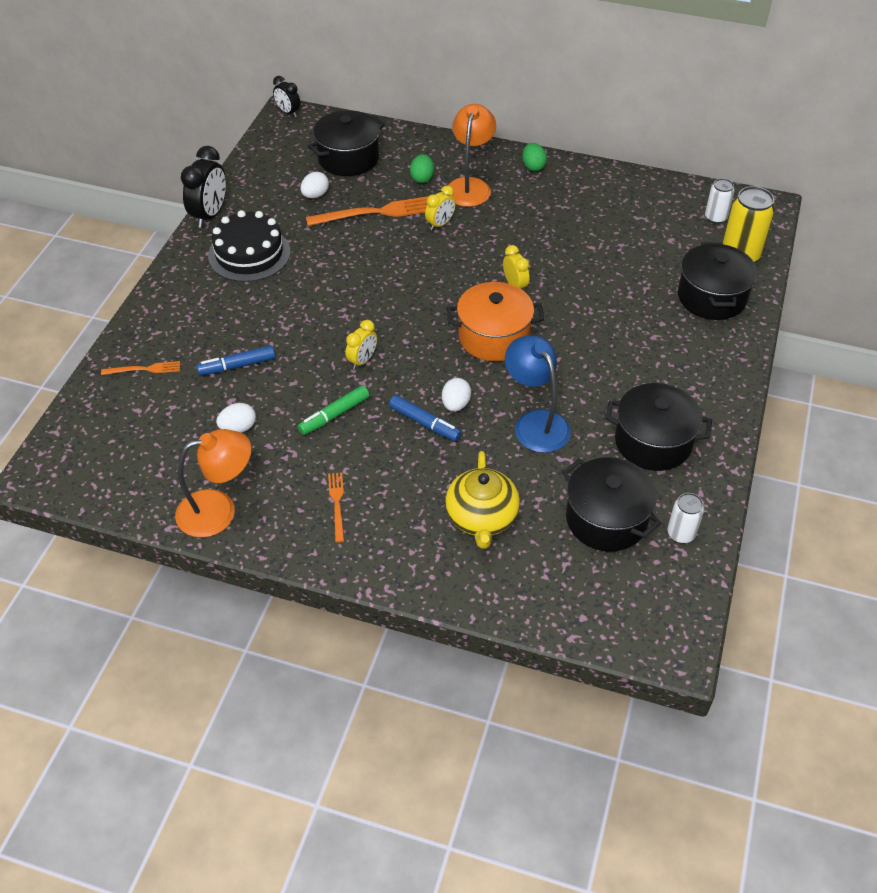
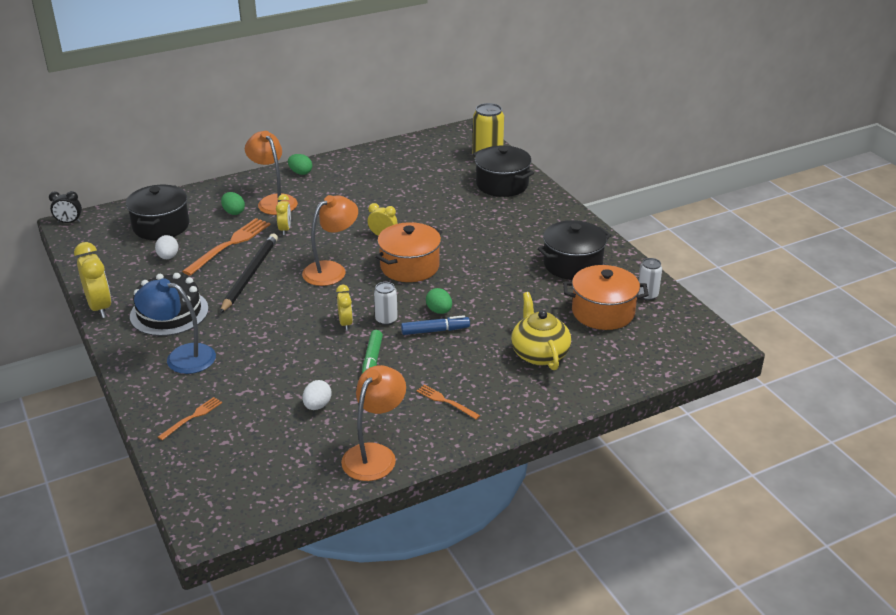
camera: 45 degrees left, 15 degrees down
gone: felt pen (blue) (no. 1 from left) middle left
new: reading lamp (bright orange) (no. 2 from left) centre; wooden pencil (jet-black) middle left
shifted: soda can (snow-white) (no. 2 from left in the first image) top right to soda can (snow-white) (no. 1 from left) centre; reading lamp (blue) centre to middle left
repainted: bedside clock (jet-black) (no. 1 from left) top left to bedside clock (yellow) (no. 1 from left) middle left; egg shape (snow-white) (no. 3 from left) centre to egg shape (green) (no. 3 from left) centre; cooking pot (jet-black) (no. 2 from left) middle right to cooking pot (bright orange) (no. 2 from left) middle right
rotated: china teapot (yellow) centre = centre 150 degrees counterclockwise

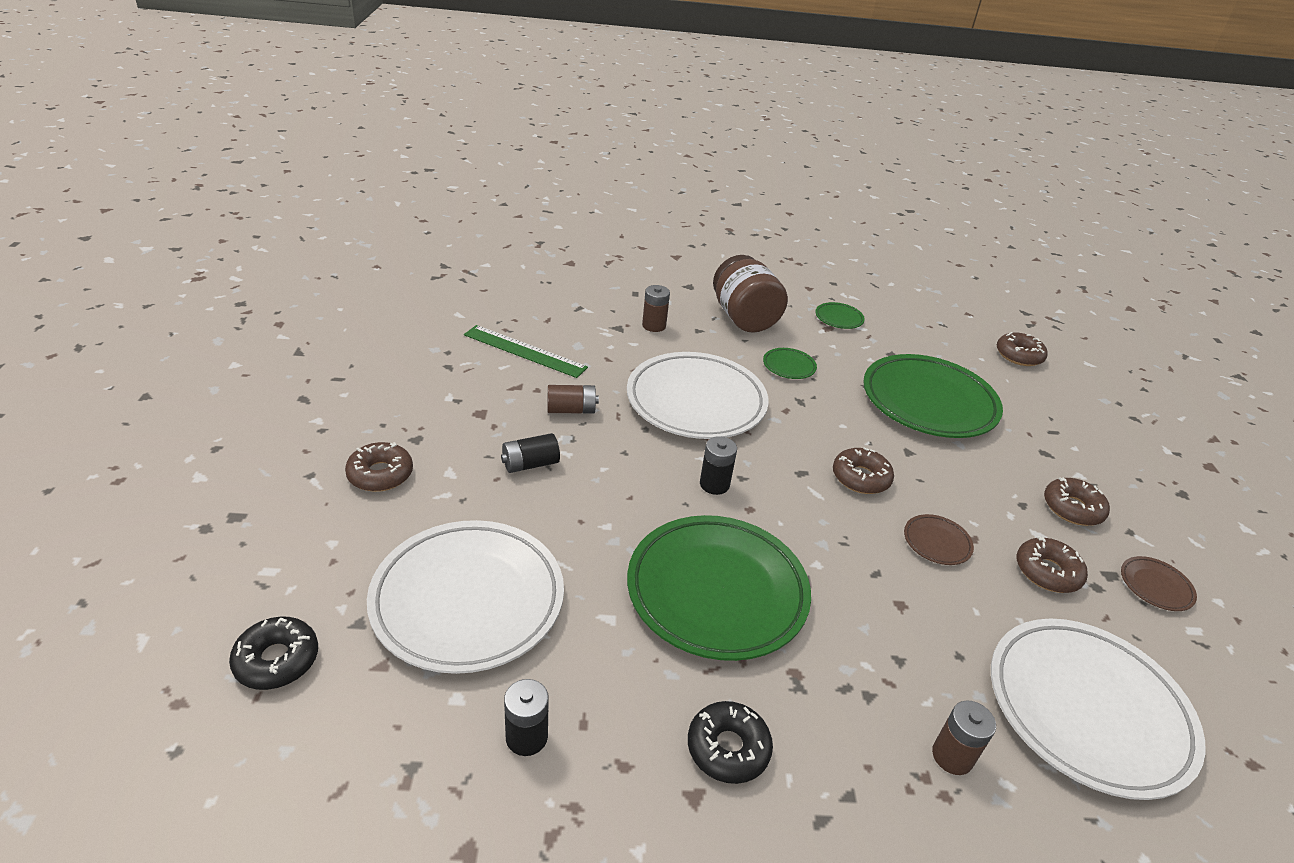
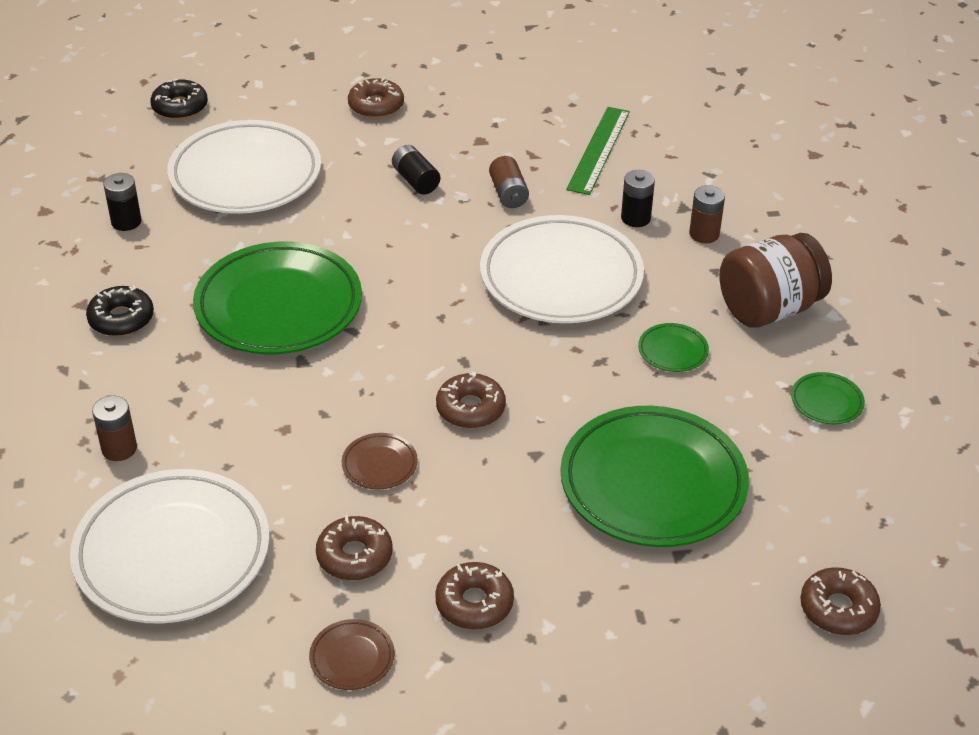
camera: 85 degrees right, 5 degrees up
shifted: AA battery (jet-black) (no. 3 from left) centre to top centre

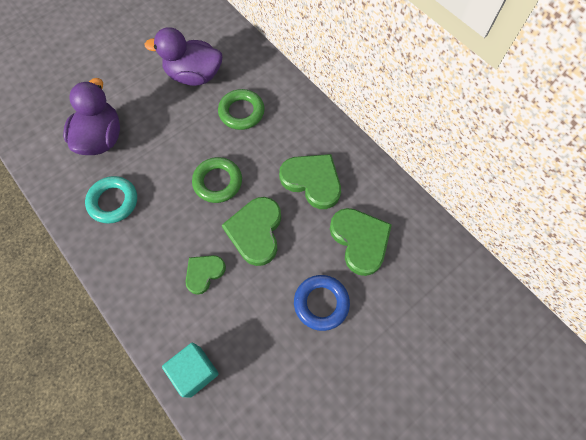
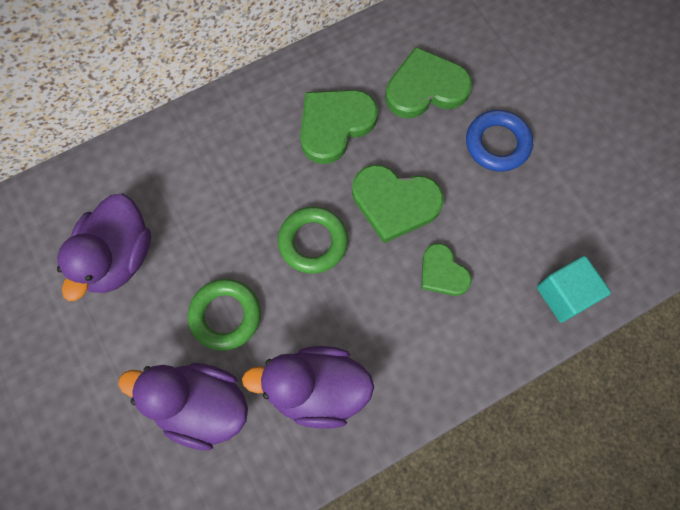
camera: 80 degrees left, 5 degrees up
shifted: torus (green) (no. 2 from left in the first image) top centre to torus (green) (no. 1 from left) middle left
swapped: torus (turquoise) middle left to duck (violet) (no. 3 from left) bottom centre

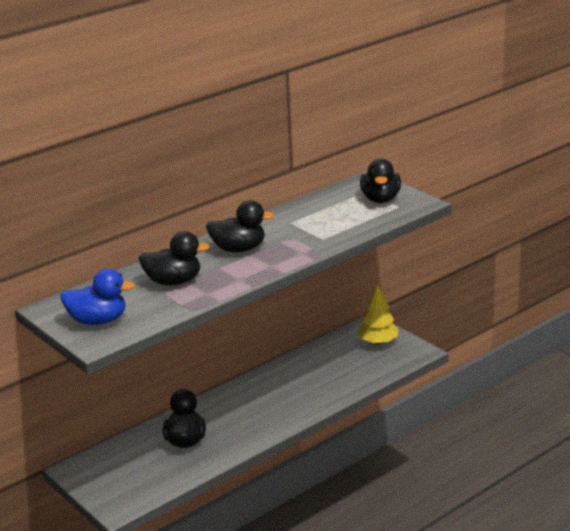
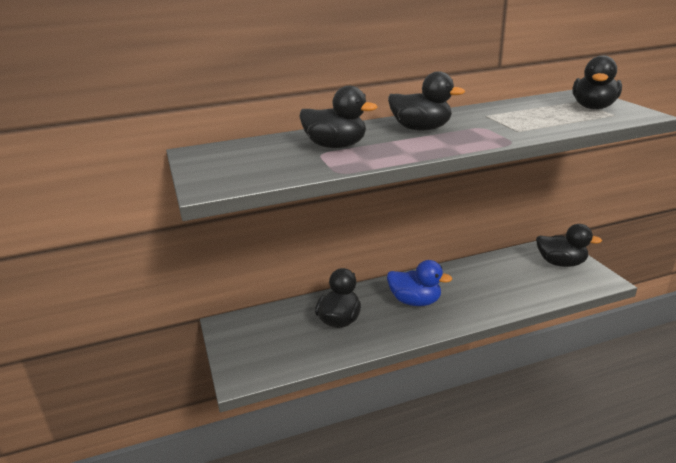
camera: 20 degrees right, 0 degrees up
shifted: duck (blue) middle left to centre
swapped: fir tree (yellow) centre to duck (jet-black) (no. 4 from left) middle right

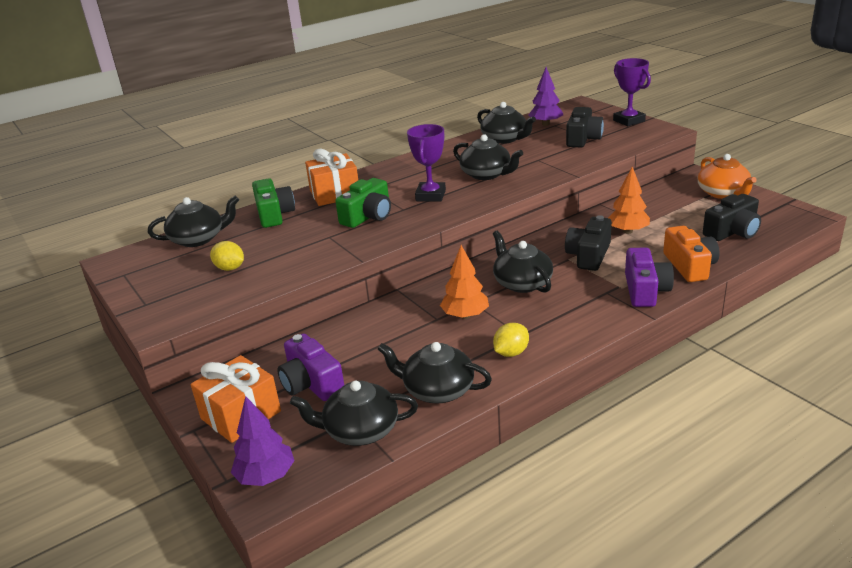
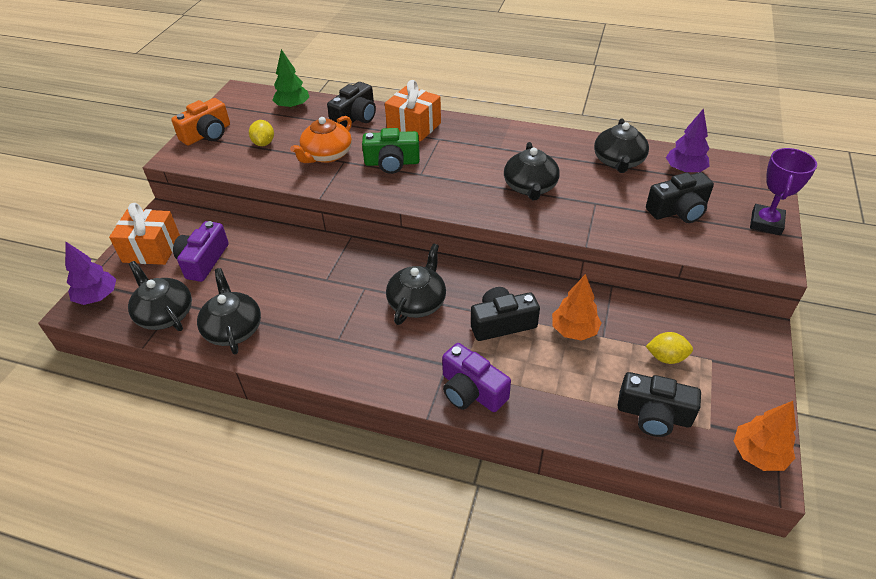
camera: 50 degrees right, 15 degrees up
gone: prize cup (violet) (no. 1 from left) top centre
shifted: china teapot (bright orange) top right to top centre; compact camera (bright orange) middle right to top left; fir tree (bright orange) (no. 1 from left in the first image) centre to fir tree (bright orange) (no. 2 from left) bottom right; lemon (yellow) (no. 2 from left) centre to middle right
swapped: china teapot (jet-black) (no. 1 from left) middle left to fir tree (green) top left
repainted: compact camera (green) (no. 1 from left) middle left to compact camera (jet-black) (no. 1 from left) top centre
rotated: compact camera (violet) (no. 2 from left) middle right = centre 75 degrees clockwise

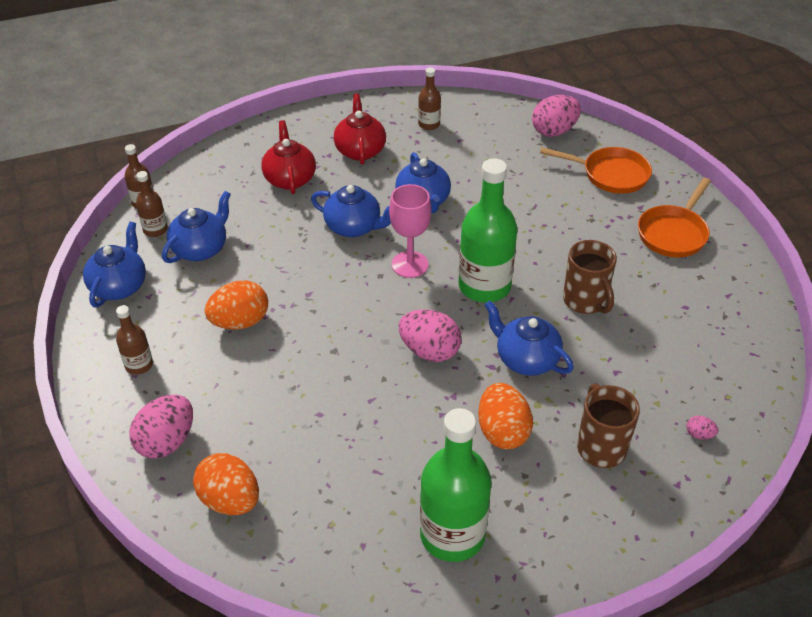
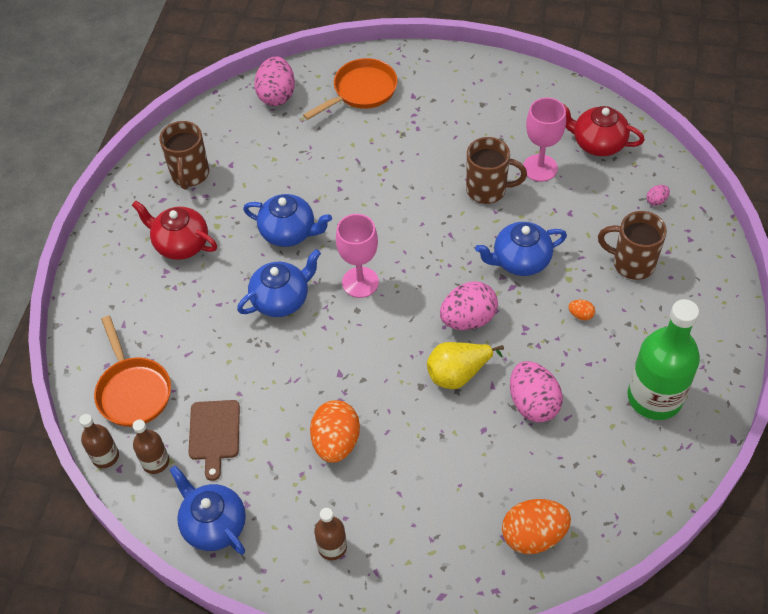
camera: 55 degrees left, 10 degrees up
gone: flask (green) (no. 2 from left) centre
new: wine glass (pink) (no. 2 from left) top right; toy pear (yellow) centre
shifted: china teapot (red) (no. 1 from left in the first image) top centre to china teapot (red) (no. 2 from left) top right; skillet (bright orange) (no. 2 from left in the first image) middle right to skillet (bright orange) (no. 1 from left) middle left; egg shape (pink) (no. 1 from left in the first image) bottom left to egg shape (pink) (no. 3 from left) middle right
swapped: flask (dark brown) (no. 4 from left) top centre to mug (dark brown) (no. 1 from left) top left; china teapot (blue) (no. 2 from left) middle left to bread board (dark brown) bottom left
scaled: egg shape (bright orange) (no. 3 from left) bottom centre = middle right x0.44

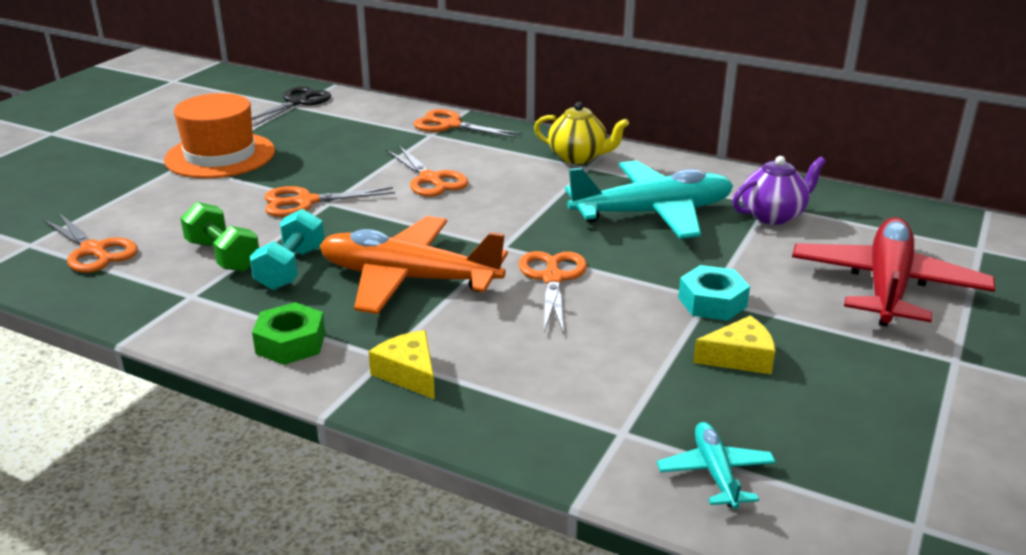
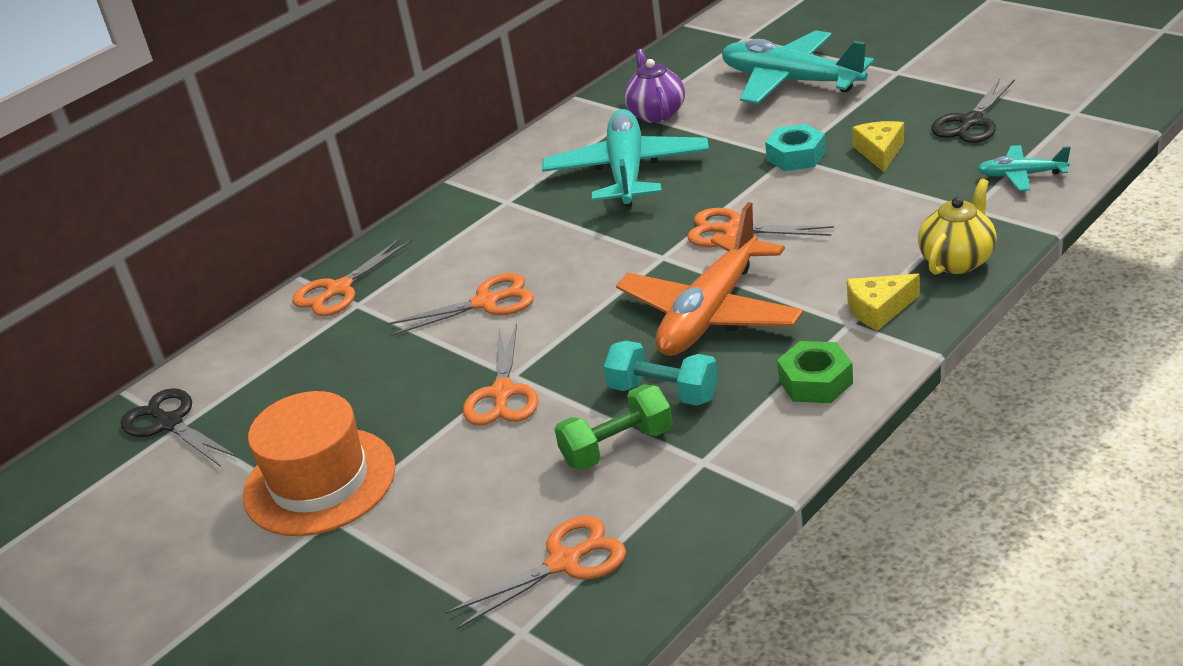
camera: 70 degrees left, 5 degrees up
new: scissors (jet-black) (no. 2 from left) top right
shifted: china teapot (yellow) top centre to middle right
repainted: aeroplane (red) middle right to aeroplane (turquoise) (no. 2 from left) top right

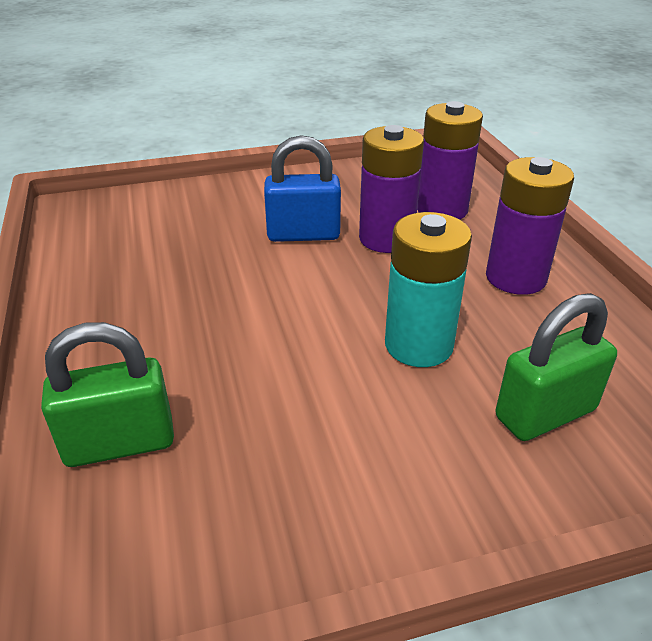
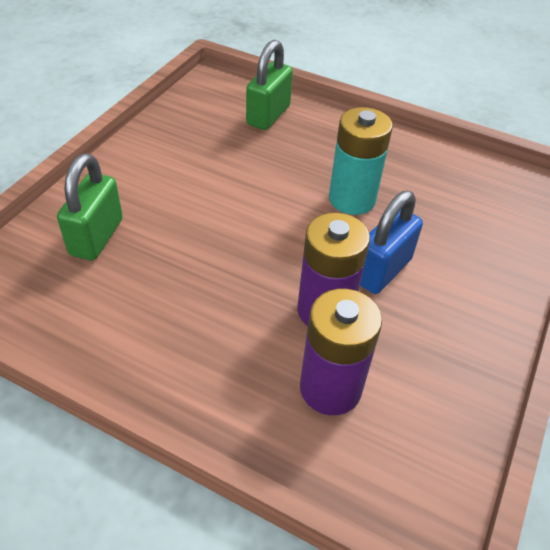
camera: 130 degrees right, 10 degrees up
gone: AA battery (violet) (no. 3 from left) middle right
shifted: AA battery (turquoise) centre to top centre

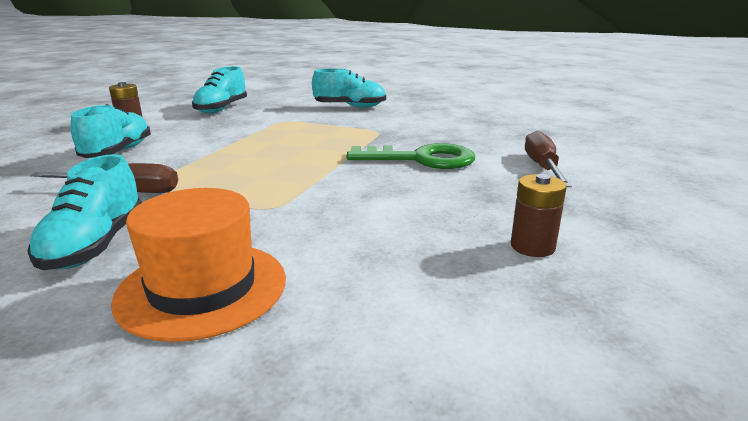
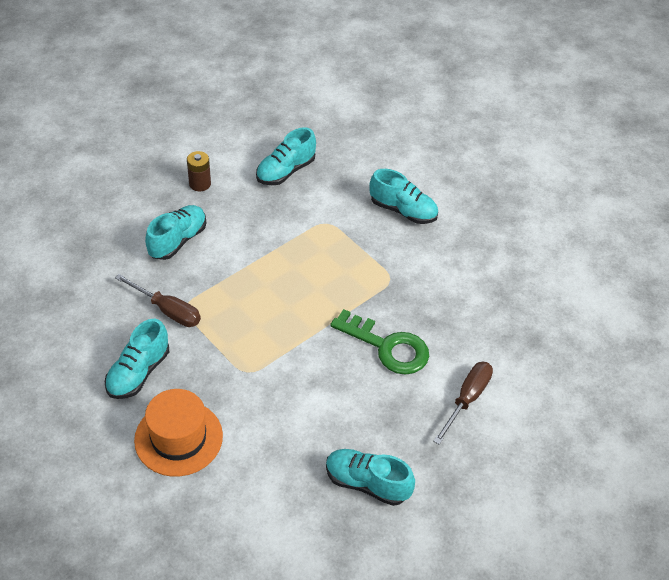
camera: 25 degrees right, 25 degrees up
swapped: AA battery (dark brown) (no. 2 from left) middle right to lace-up shoe (turquoise) (no. 4 from left) bottom centre

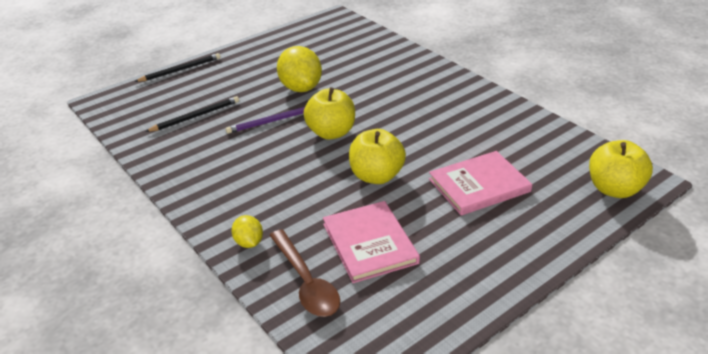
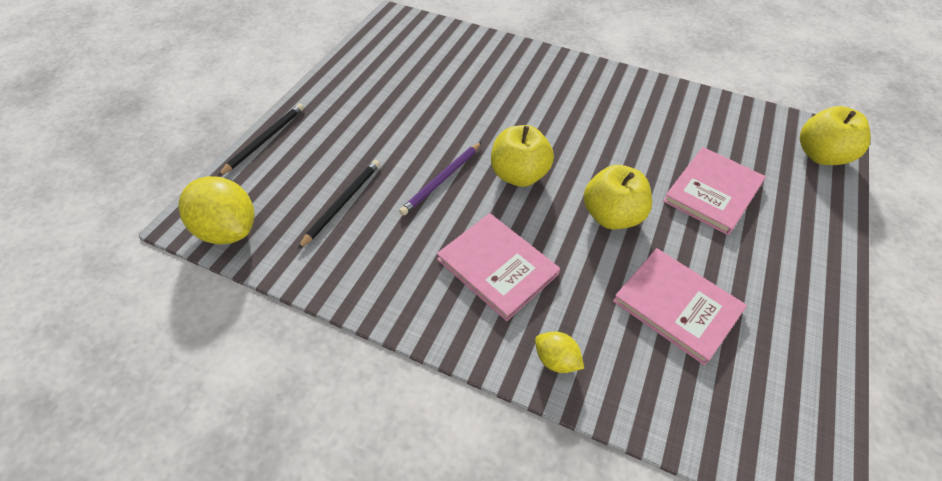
camera: 30 degrees left, 15 degrees up
gone: tablespoon (dark brown) bottom centre
new: book (pink) (no. 1 from left) centre
shifted: lemon (yellow) (no. 2 from left in the first image) top centre to lemon (yellow) (no. 1 from left) middle left

